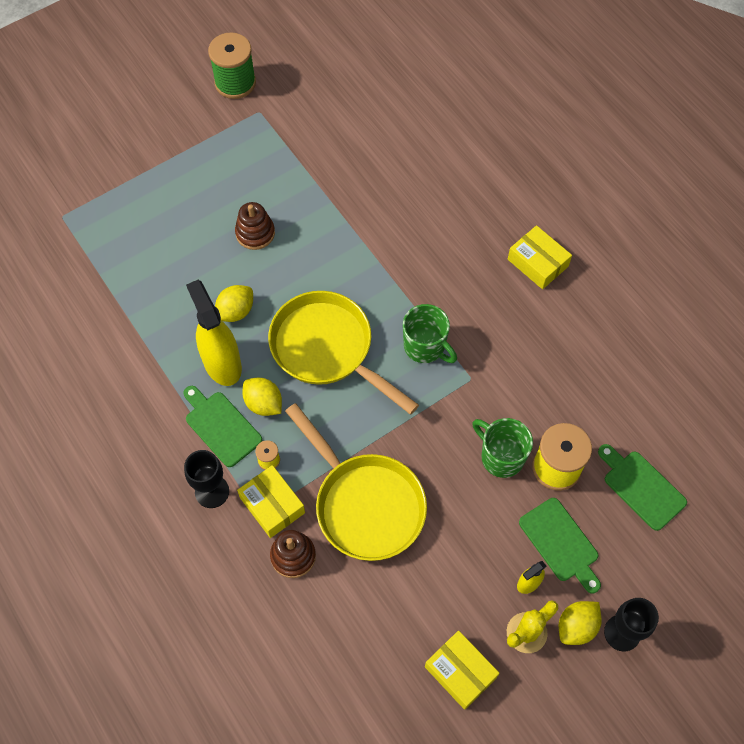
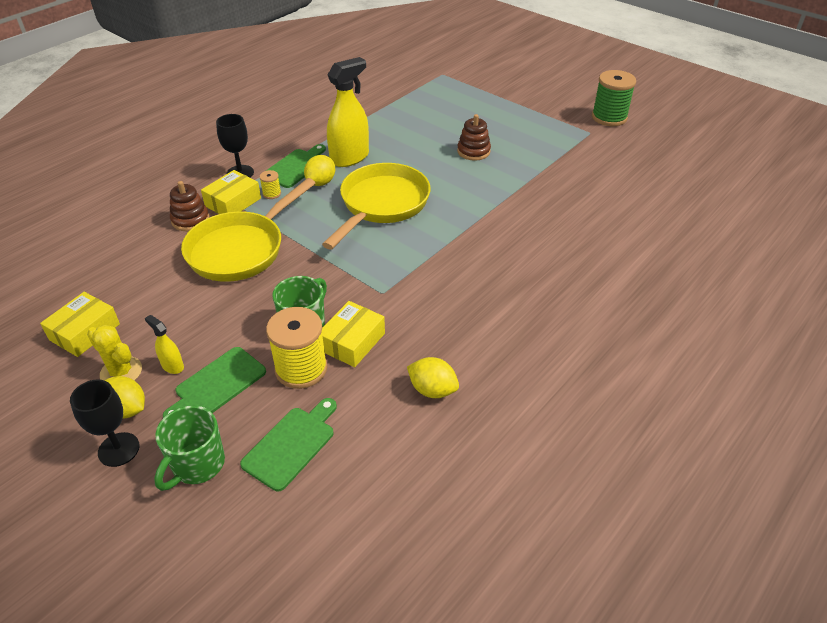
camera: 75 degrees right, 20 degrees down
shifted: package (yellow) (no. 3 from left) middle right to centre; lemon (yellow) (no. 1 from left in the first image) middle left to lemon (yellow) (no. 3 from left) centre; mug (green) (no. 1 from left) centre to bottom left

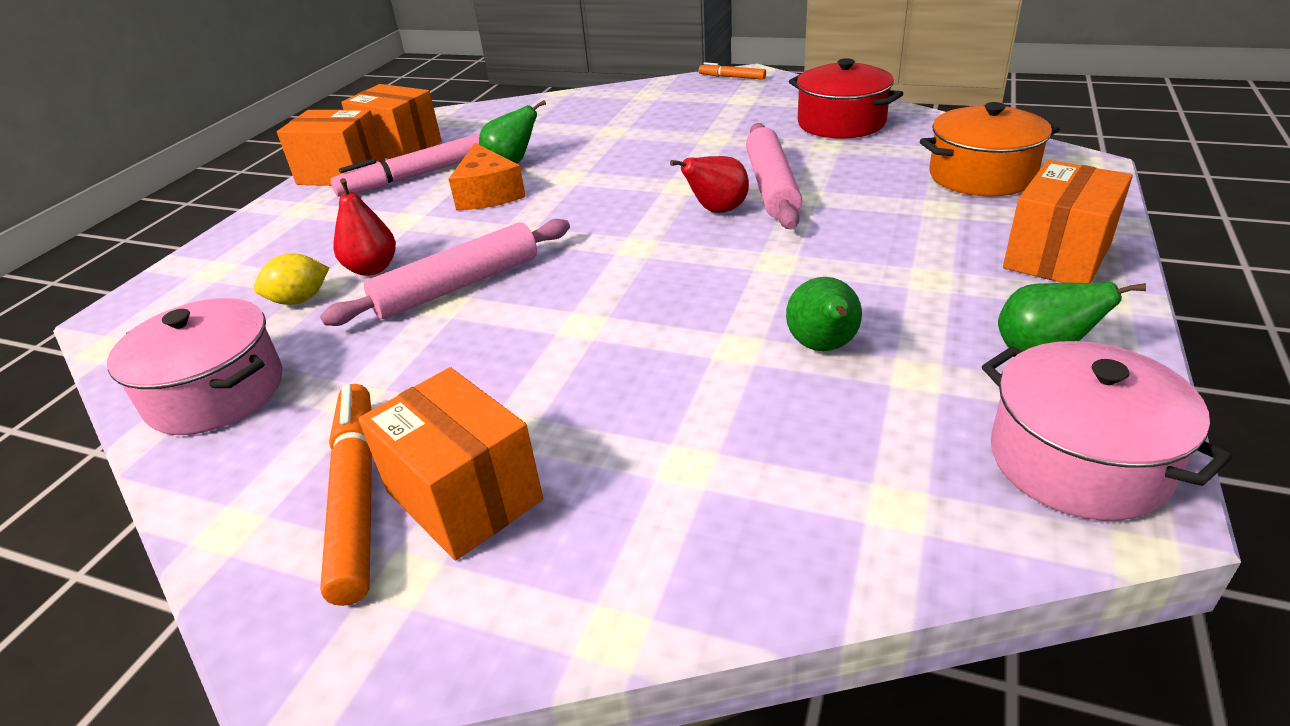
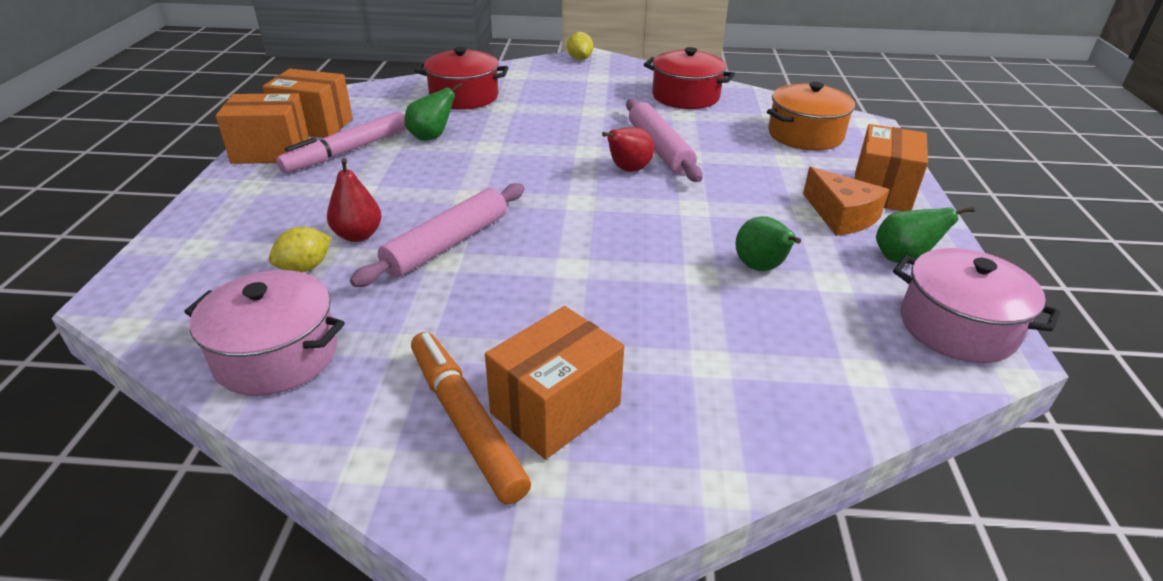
camera: 20 degrees left, 0 degrees up
new: cooking pot (red) (no. 1 from left) top centre
shifted: piece of cheese (bright orange) top centre to middle right
swapped: felt pen (bright orange) (no. 2 from left) top centre to lemon (yellow) (no. 2 from left) top centre
rotated: package (bright orange) (no. 3 from left) centre = centre 75 degrees counterclockwise

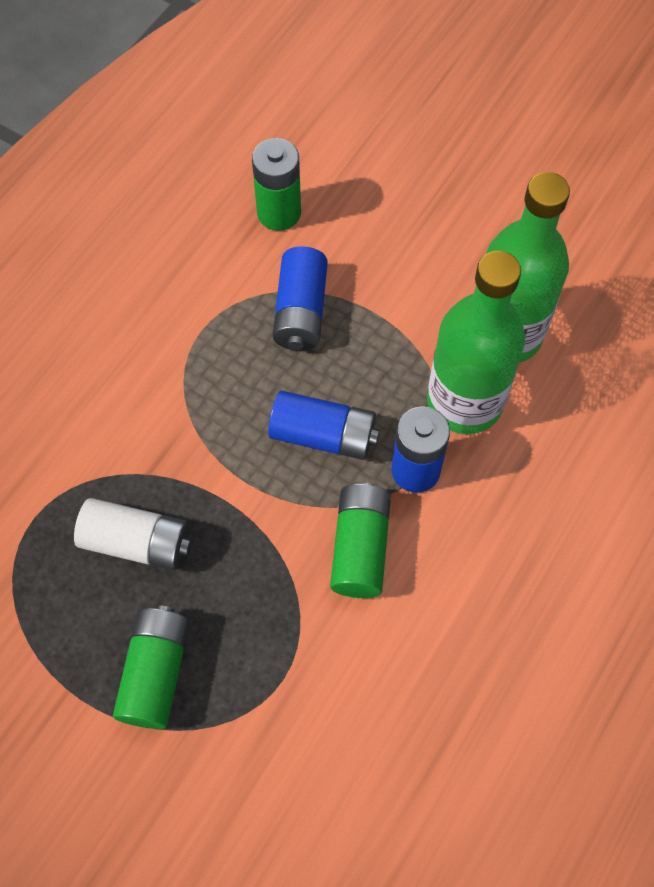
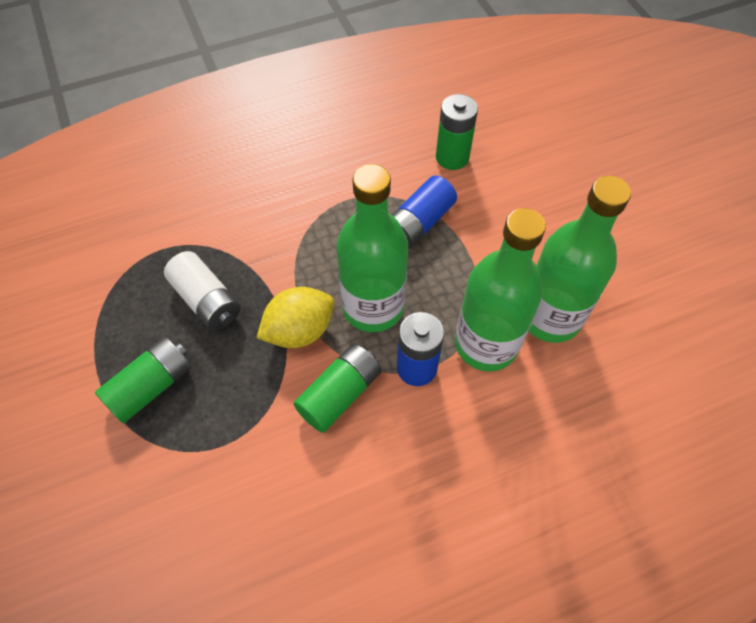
camera: 35 degrees right, 5 degrees down
new: lemon (yellow) centre
swapped: AA battery (blue) (no. 2 from left) centre to flask (green) (no. 1 from left) centre

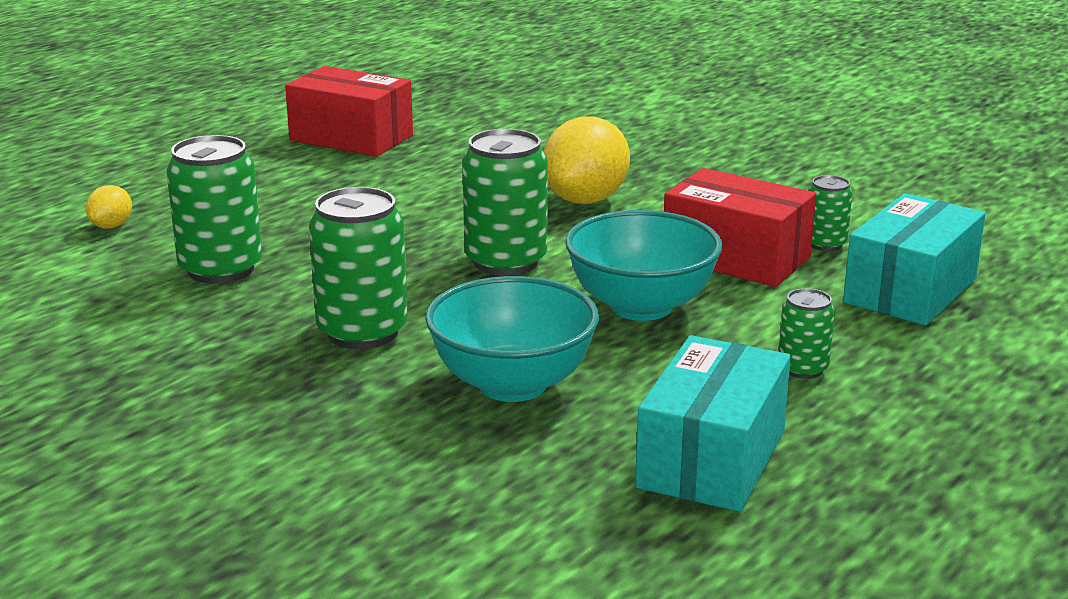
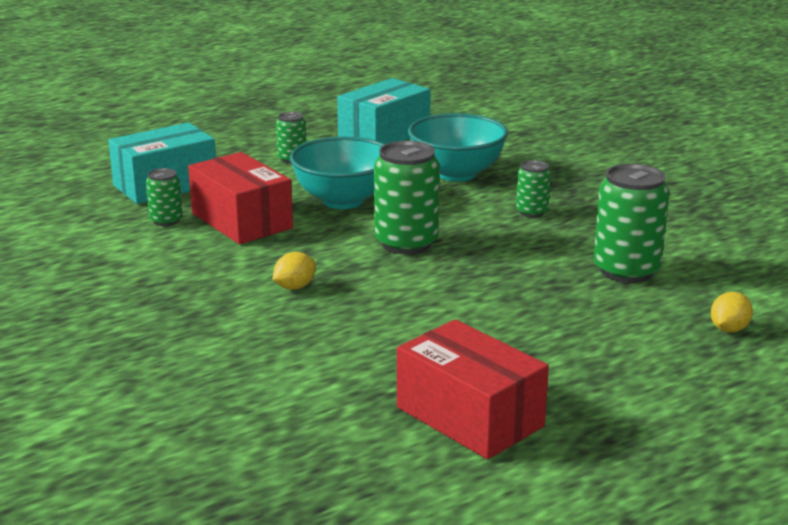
camera: 160 degrees left, 0 degrees up
scaled: lemon (yellow) (no. 2 from left in the first image) top centre = centre x0.48; soda can (green) (no. 2 from left in the first image) centre = middle right x0.54

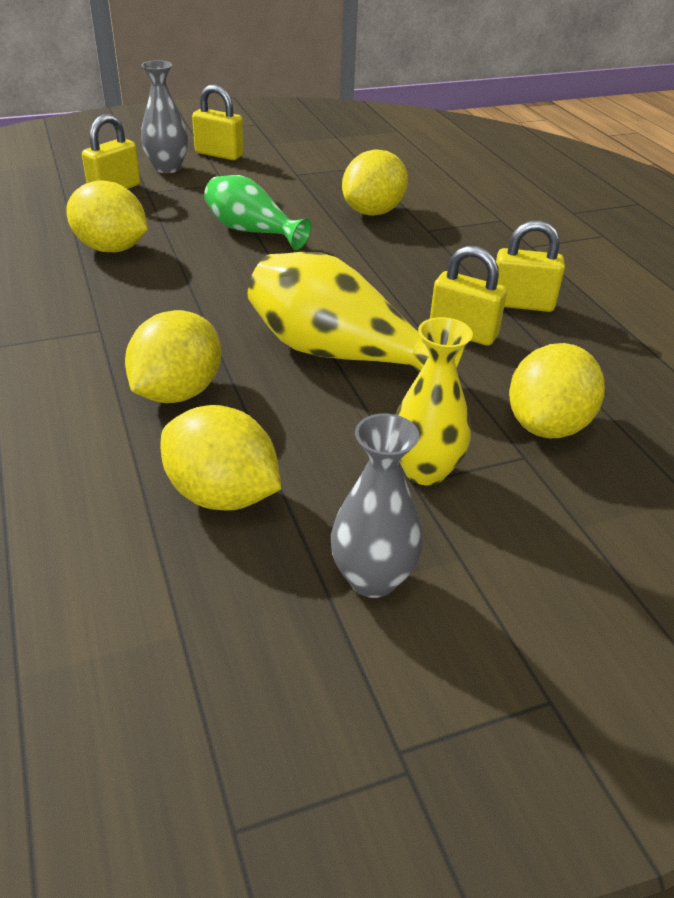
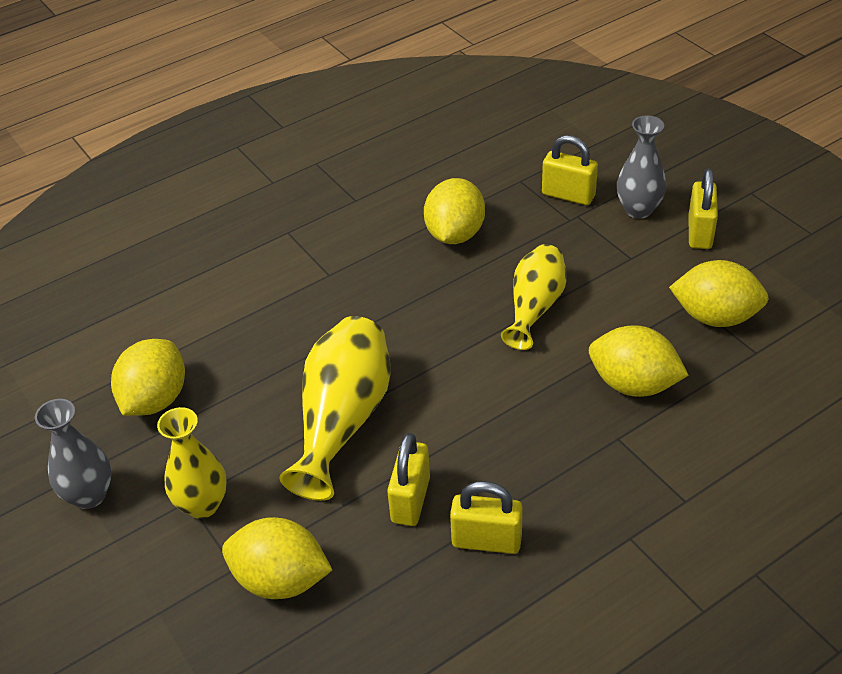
camera: 80 degrees right, 5 degrees up
shifted: lemon (yellow) (no. 2 from left in the first image) middle left to lemon (yellow) (no. 5 from left) middle right
repainted: flower vase (green) top centre to flower vase (yellow) (no. 3 from left) centre
rotated: small lock (yellow) (no. 4 from left in the first image) top right = bottom centre 75 degrees counterclockwise

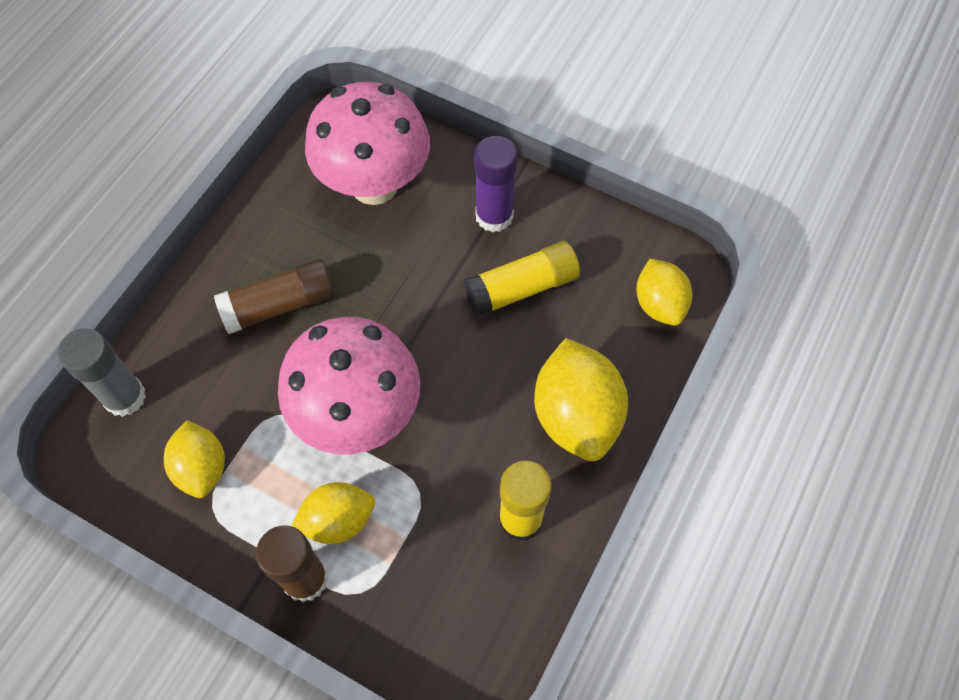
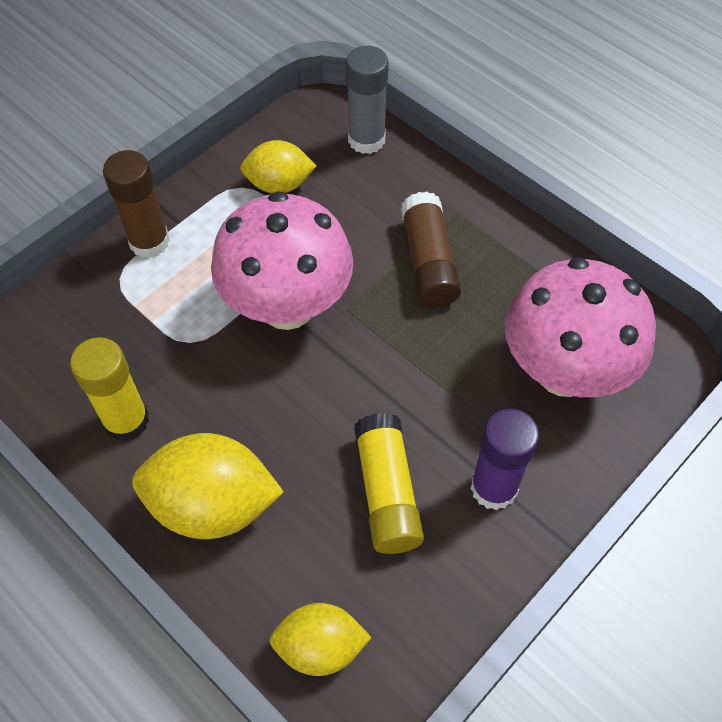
camera: 105 degrees right, 5 degrees down
gone: lemon (yellow) (no. 2 from left) bottom centre

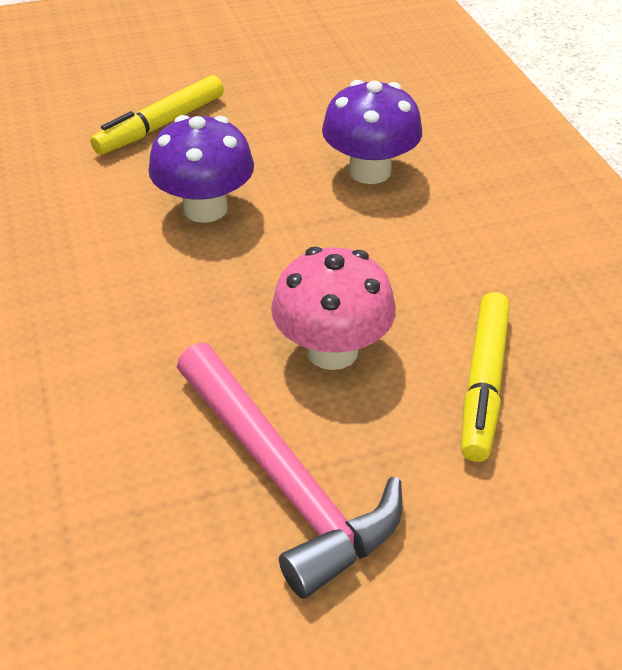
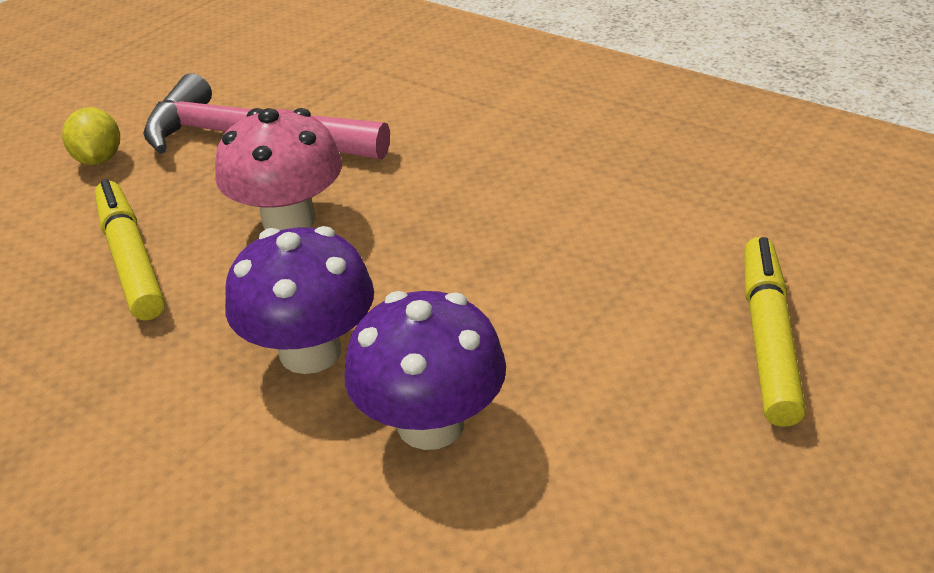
camera: 145 degrees right, 5 degrees down
new: lemon (yellow) top left
shifted: mushroom (violet) (no. 1 from left) top left to middle left

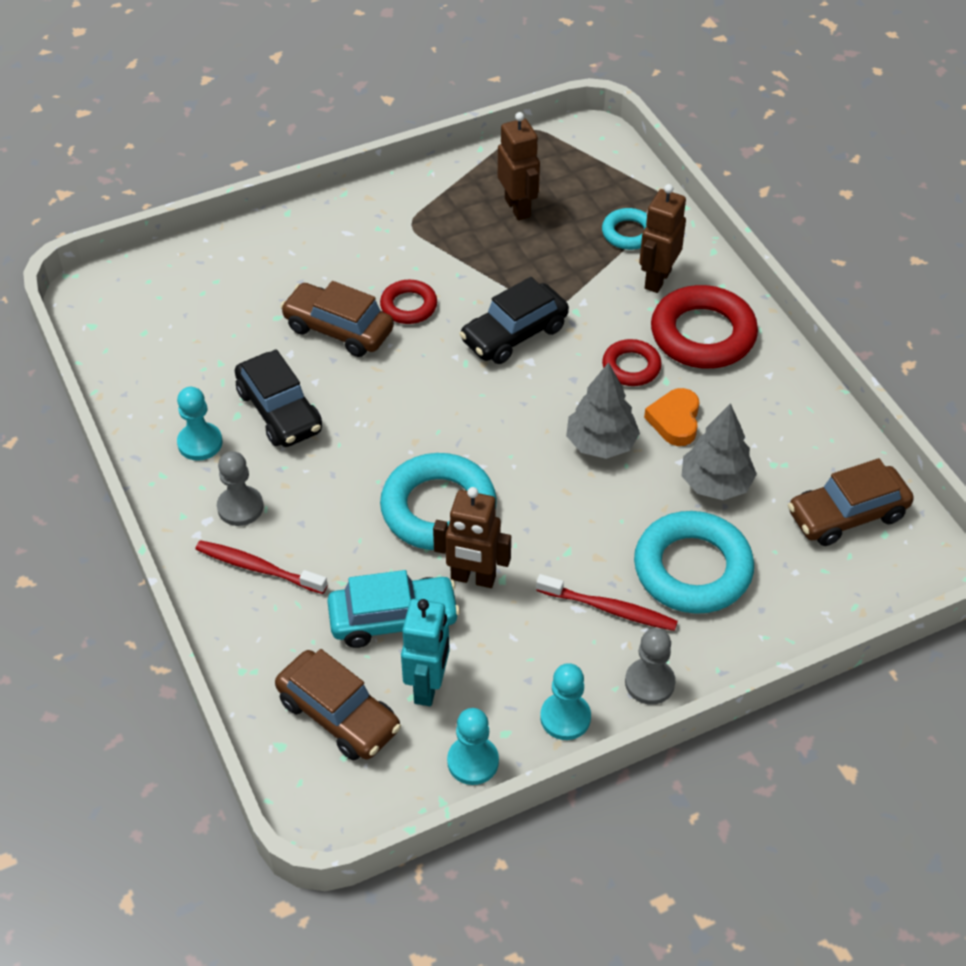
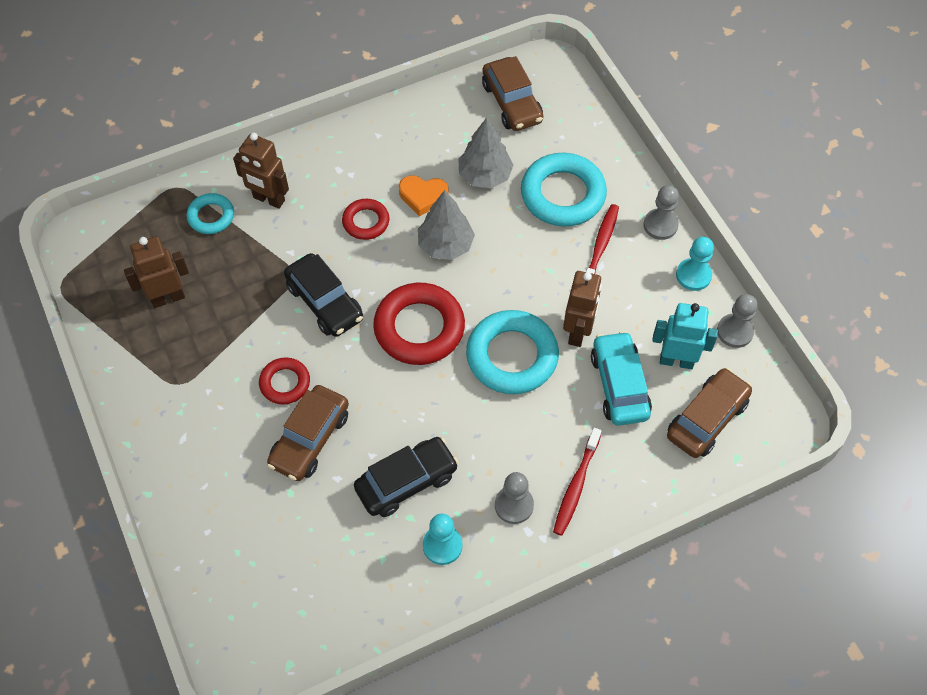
camera: 90 degrees left, 10 degrees up
shifted: torus (red) (no. 3 from left) middle right to centre
repainted: game pawn (turquoise) (no. 2 from left) bottom centre to game pawn (gray) (no. 3 from left) middle right

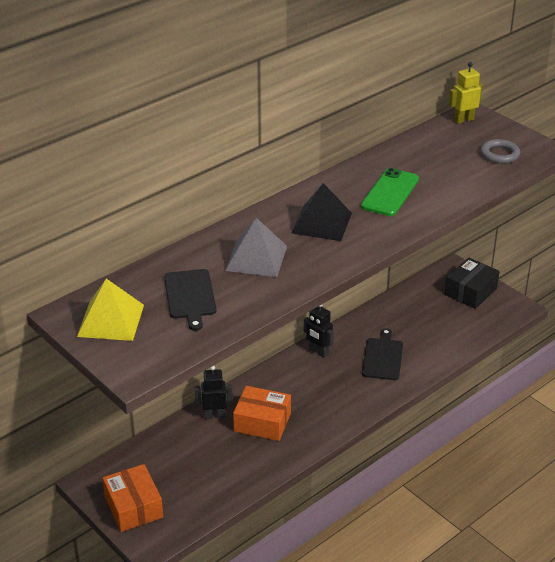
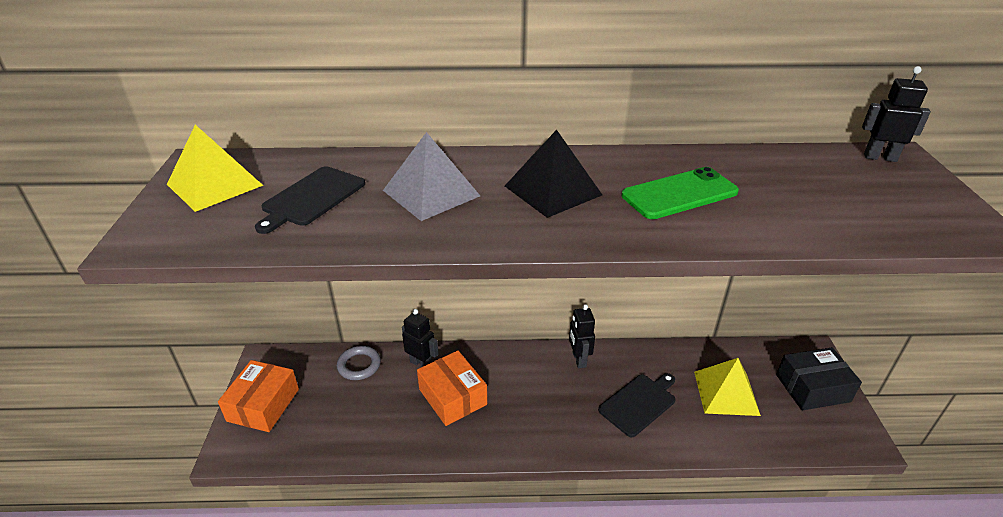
camera: 40 degrees right, 0 degrees up
new: solid pyramid (yellow) (no. 2 from left) bottom right
shifted: torus (gray) top right to bottom centre
repainted: toy robot (yellow) top right to toy robot (jet-black) (no. 3 from left) top right

